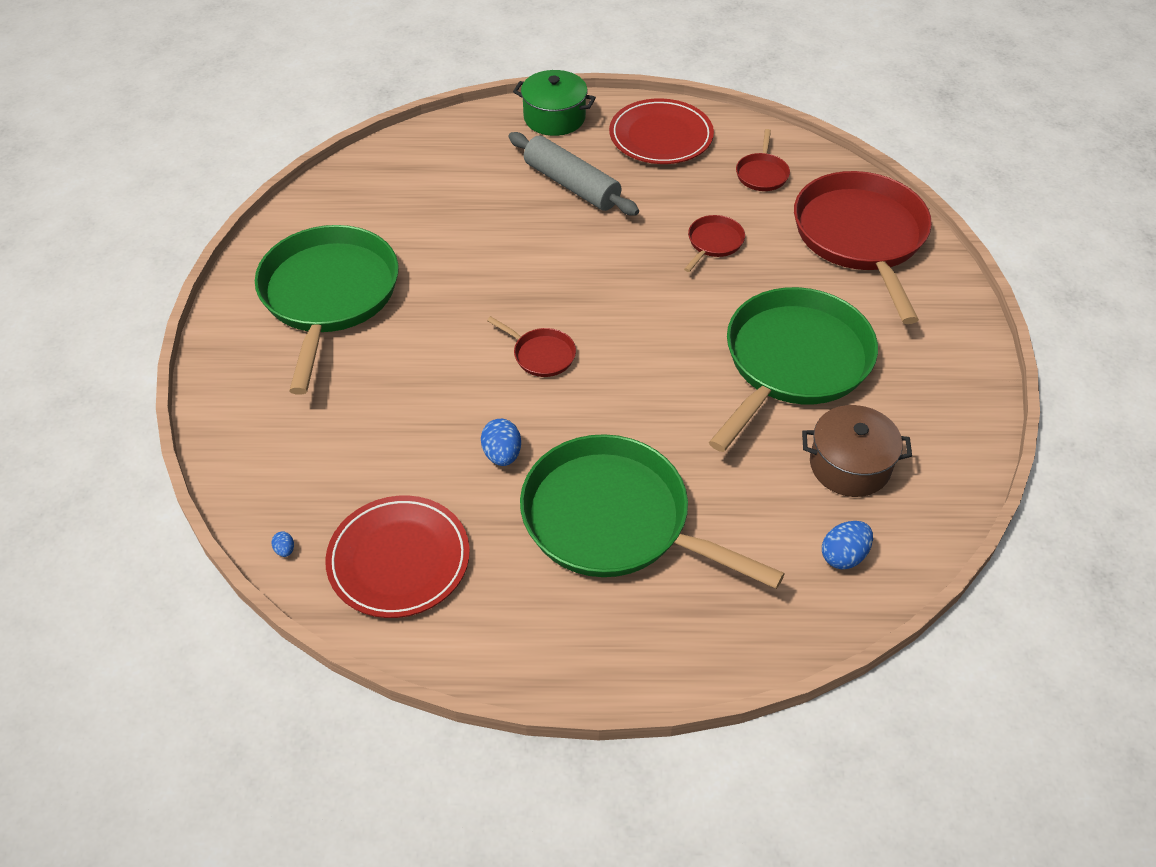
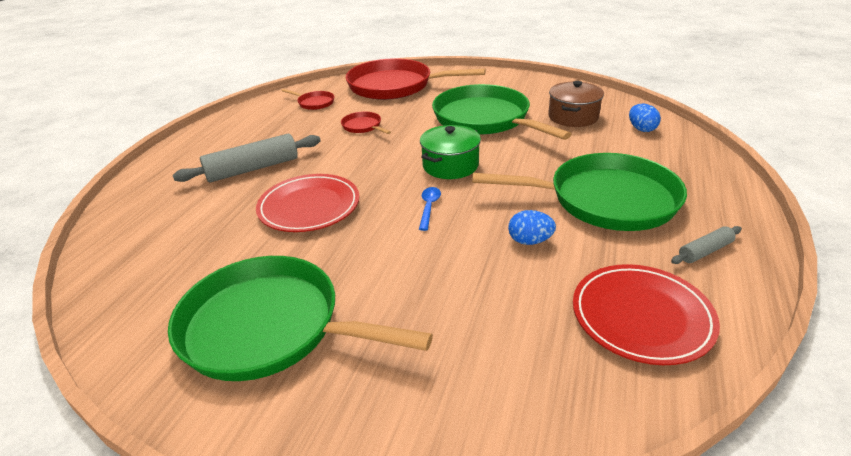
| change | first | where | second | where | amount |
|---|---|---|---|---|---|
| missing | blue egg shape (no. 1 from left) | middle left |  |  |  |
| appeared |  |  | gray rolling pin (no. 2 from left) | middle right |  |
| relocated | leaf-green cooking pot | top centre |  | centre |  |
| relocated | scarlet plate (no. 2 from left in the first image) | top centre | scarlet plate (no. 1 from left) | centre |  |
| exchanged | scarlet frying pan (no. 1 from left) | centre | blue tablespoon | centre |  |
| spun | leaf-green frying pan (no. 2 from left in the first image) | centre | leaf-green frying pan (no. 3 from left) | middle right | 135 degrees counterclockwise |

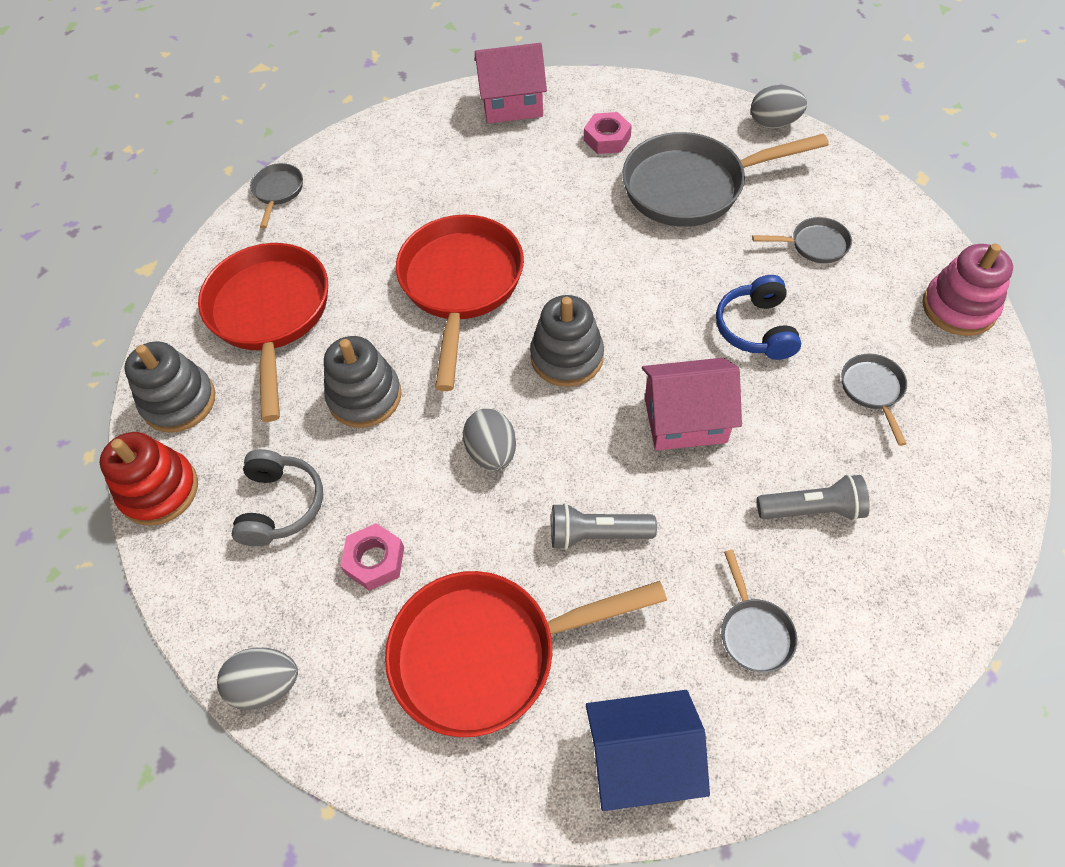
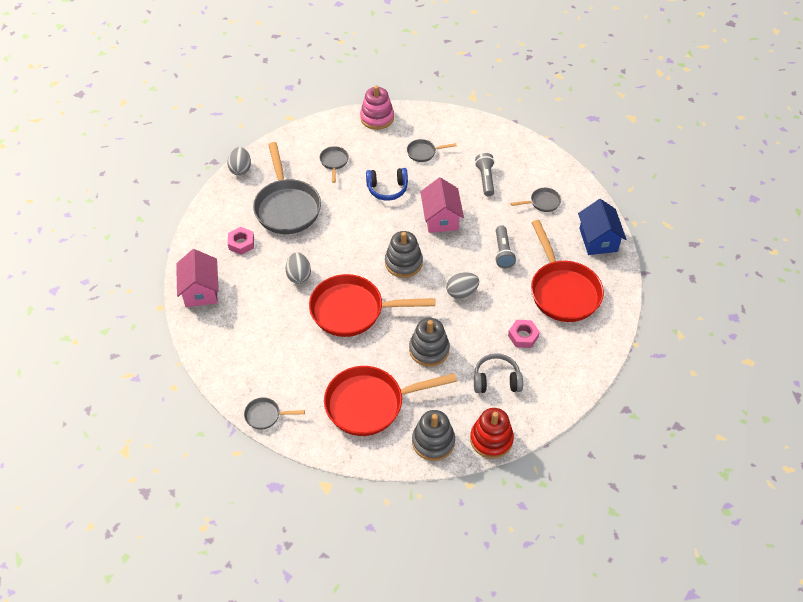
| change | first | where | second | where | amount |
|---|---|---|---|---|---|
| relocated | gray egg shape (no. 1 from left in the first image) | bottom left | gray egg shape (no. 2 from left) | centre |  |

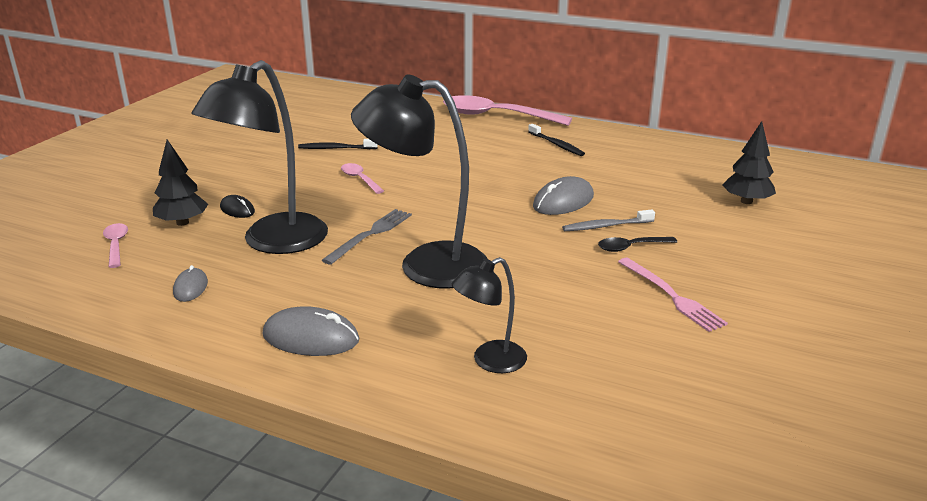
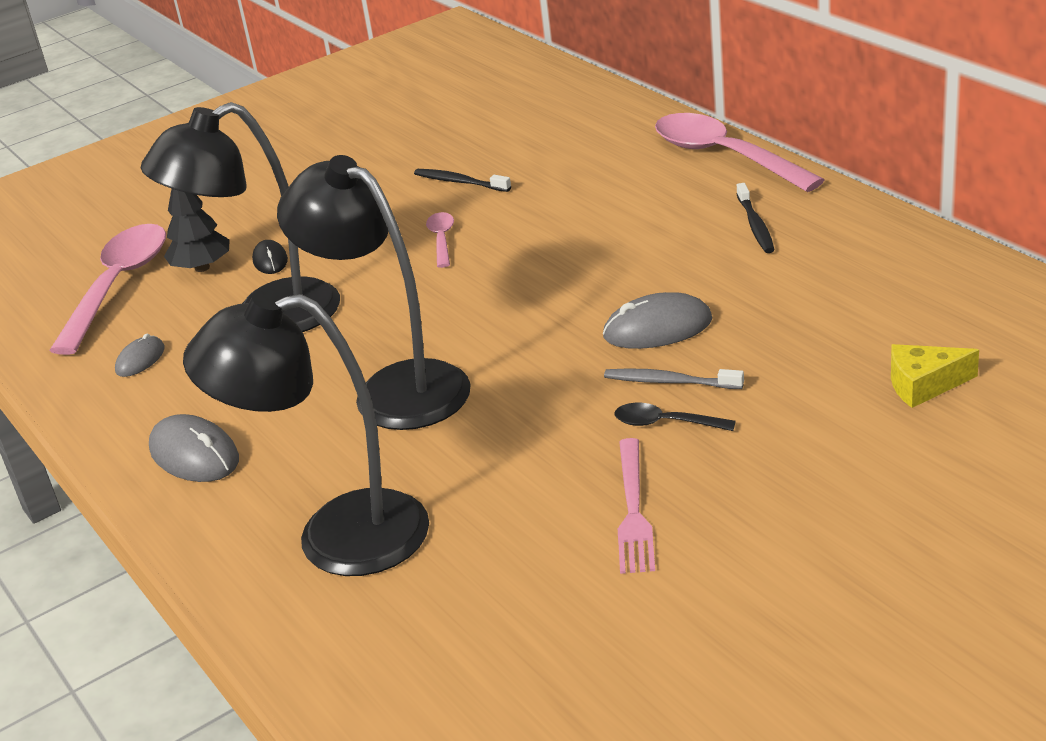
| change | first | where | second | where | amount |
|---|---|---|---|---|---|
| missing | gray table fork | centre |  |  |  |
| exchanged | jet-black fir tree (no. 2 from left) | top right | golden cheese | middle right |  |
| size | rosy tablespoon (no. 1 from left) | middle left |  | middle left | x2.20 |
| size | jet-black desk lamp (no. 3 from left in the first image) | centre | jet-black desk lamp (no. 2 from left) | middle left | x1.95 |

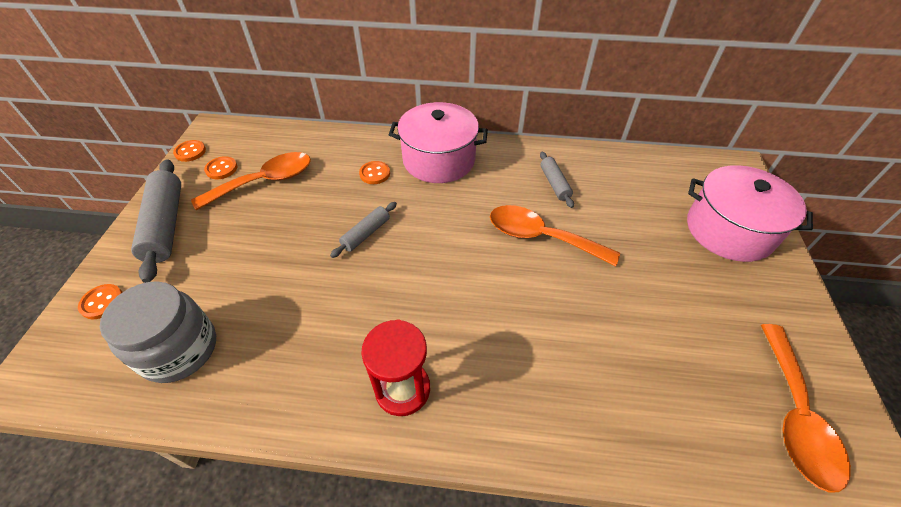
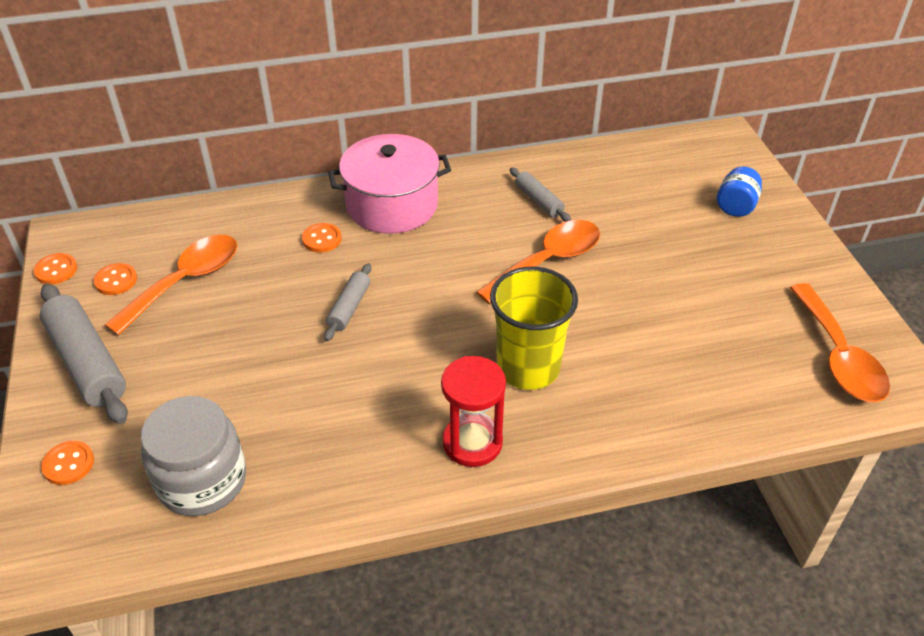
| change | first | where | second | where | amount |
|---|---|---|---|---|---|
| appeared |  |  | golden tumbler | centre |  |
| exchanged | rosy cooking pot (no. 2 from left) | middle right | blue preserve jar | top right |  |
| spun | bright orange tablespoon (no. 2 from left) | centre |  | centre | 135 degrees clockwise |

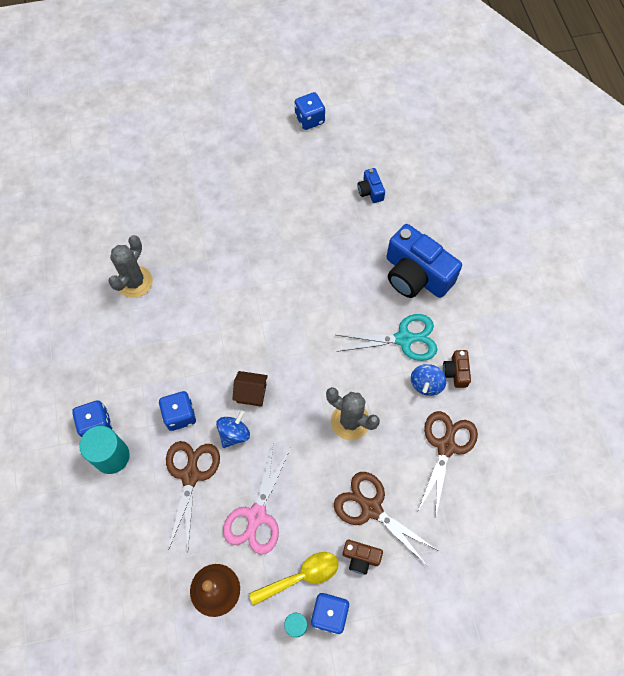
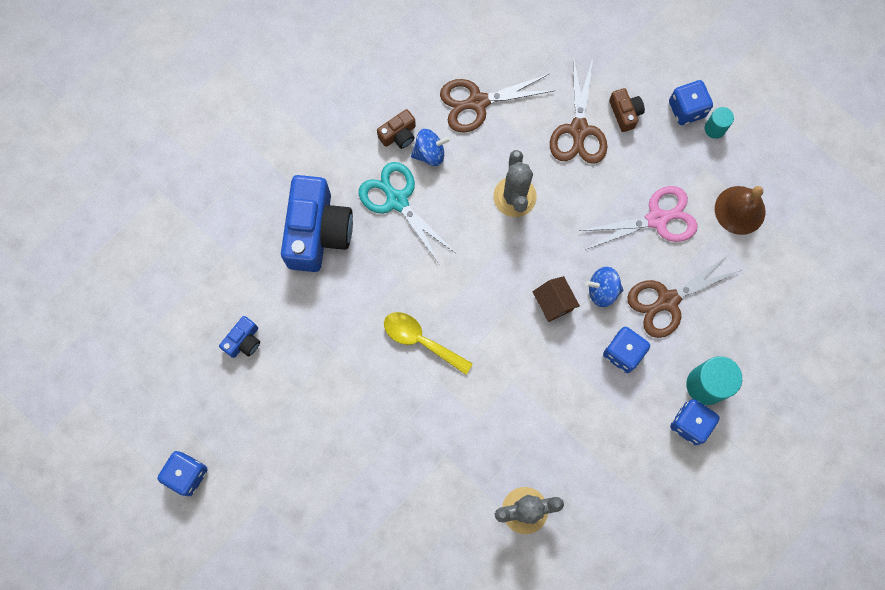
| change | first | where | second | where | amount |
|---|---|---|---|---|---|
| relocated | golden tablespoon | bottom centre |  | centre |  |

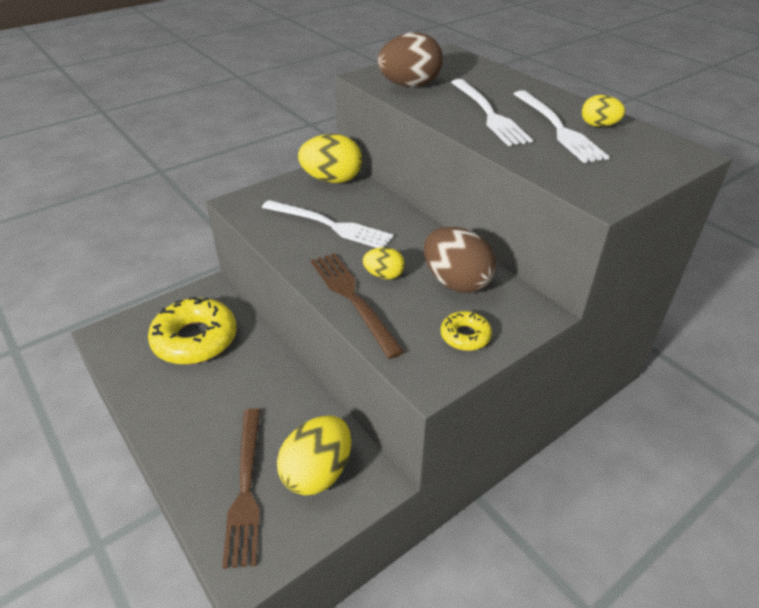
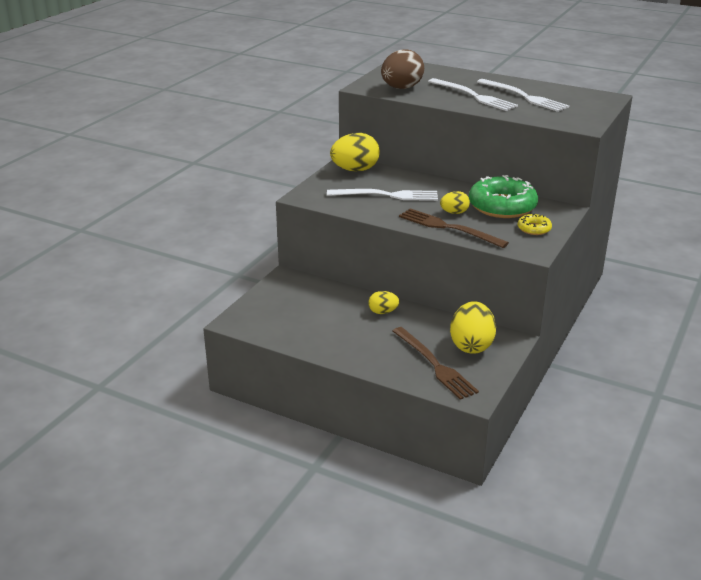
| change | first | where | second | where | amount |
|---|---|---|---|---|---|
| missing | golden doughnut (no. 1 from left) | middle left |  |  |  |
| relocated | golden egg shape (no. 4 from left in the first image) | top right | golden egg shape (no. 2 from left) | centre |  |
| exchanged | brown egg shape (no. 2 from left) | centre | leaf-green doughnut | middle right |  |

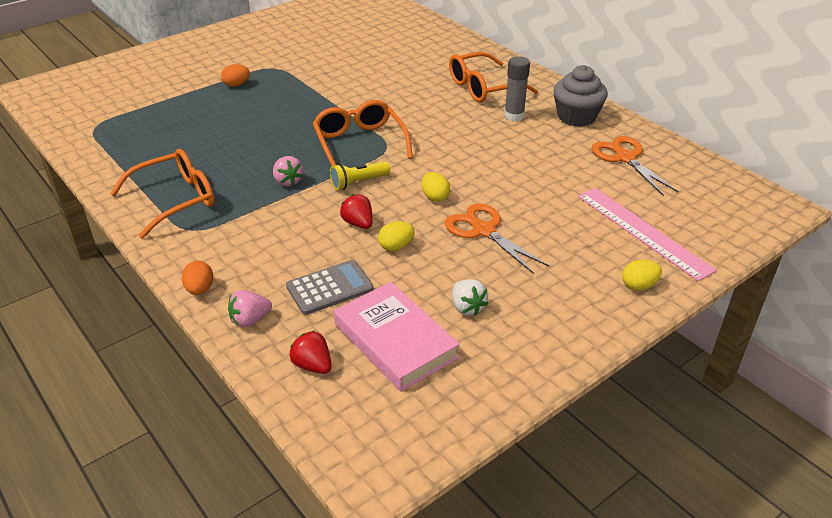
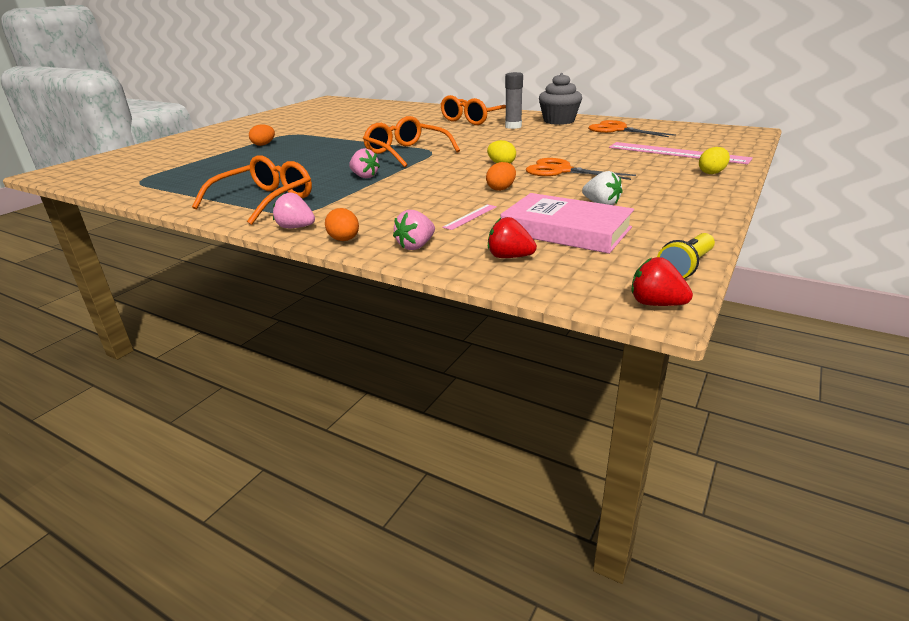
| change | first | where | second | where | amount |
|---|---|---|---|---|---|
| appeared |  |  | rosy toy strawberry (no. 1 from left) | middle left |  |
| relocated | golden pocket torch | centre |  | middle right |  |
| relocated | scarlet toy strawberry (no. 2 from left) | centre |  | middle right |  |
| exchanged | gray calculator | centre | rosy straightedge (no. 1 from left) | centre |  |
| colour | golden egg shape (no. 1 from left) | centre | bright orange egg shape (no. 3 from left) | top centre |  |

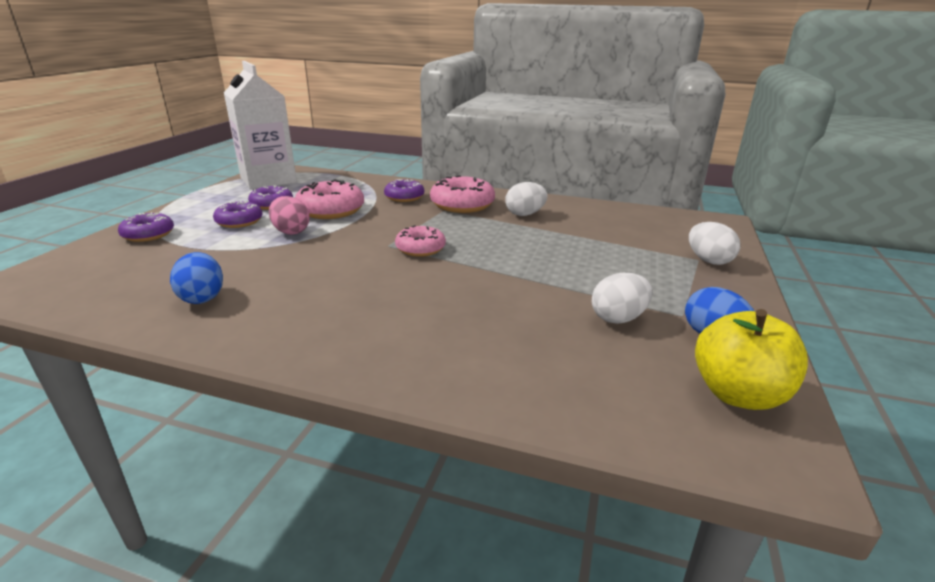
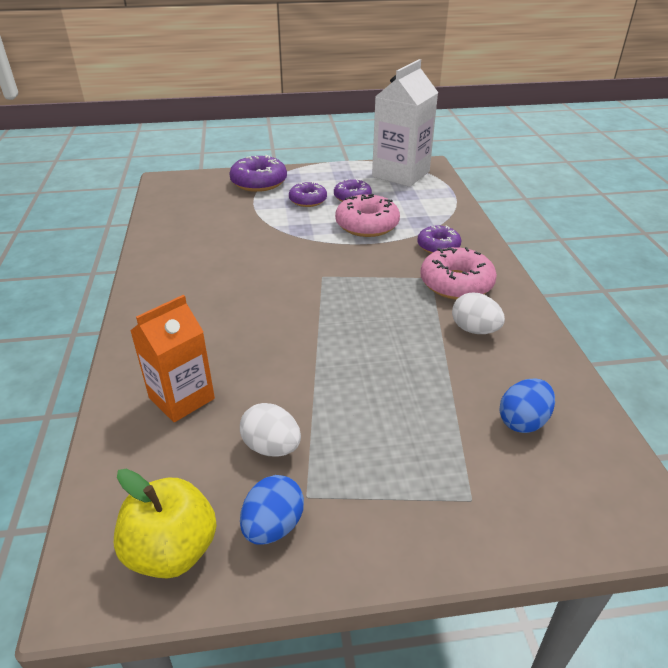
| change | first | where | second | where | amount |
|---|---|---|---|---|---|
| missing | rosy egg shape | middle left |  |  |  |
| missing | rosy doughnut (no. 2 from left) | centre |  |  |  |
| missing | white egg shape (no. 3 from left) | middle right |  |  |  |
| appeared |  |  | bright orange milk carton | middle left |  |
| relocated | blue egg shape (no. 1 from left in the first image) | middle left | blue egg shape (no. 2 from left) | middle right |  |
| size | royal purple doughnut (no. 1 from left) | middle left |  | top centre | x1.56 |

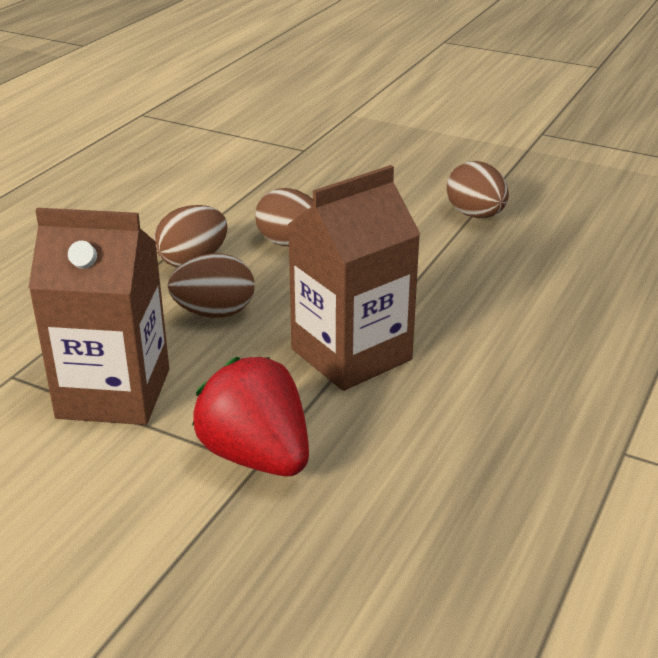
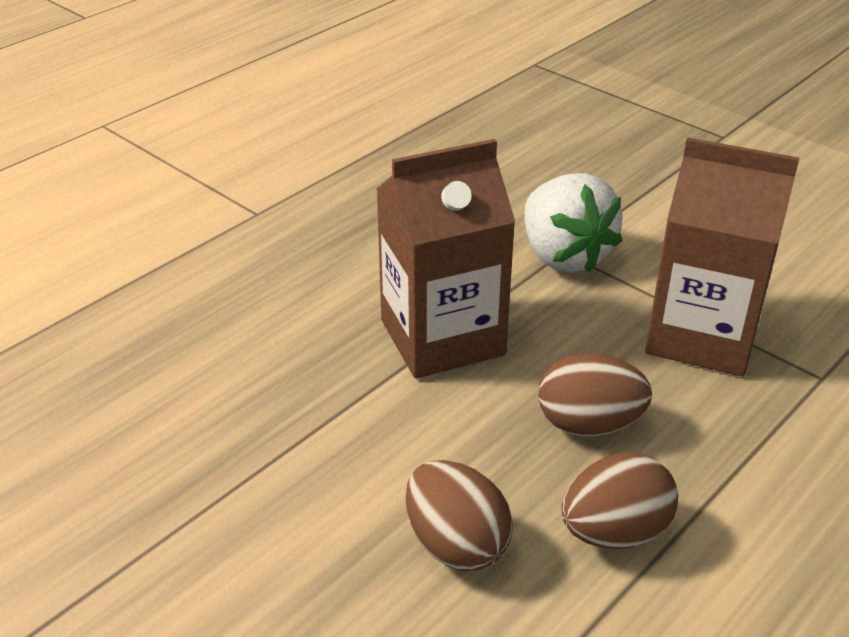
| change | first | where | second | where | amount |
|---|---|---|---|---|---|
| missing | brown egg shape (no. 4 from left) | top right |  |  |  |
| colour | scarlet toy strawberry | centre | white toy strawberry | middle right |  |

